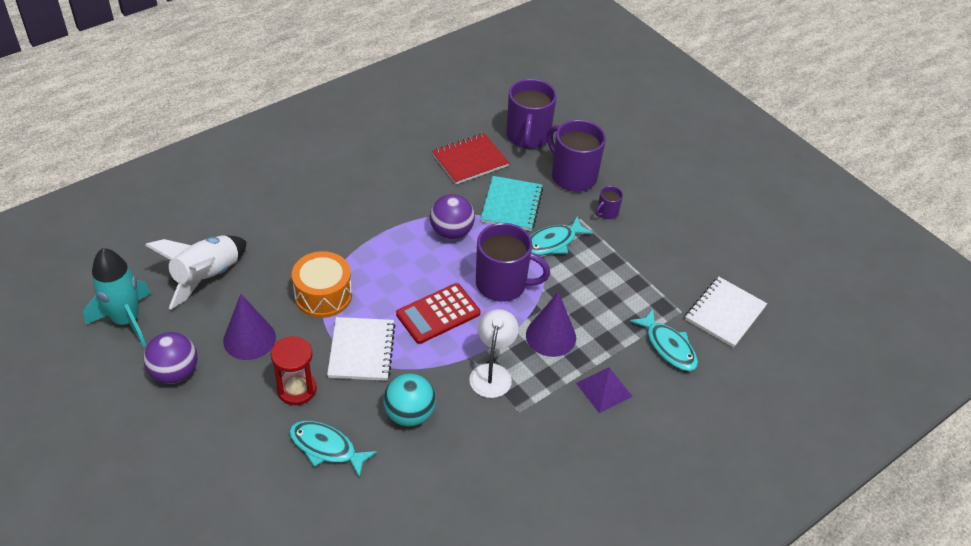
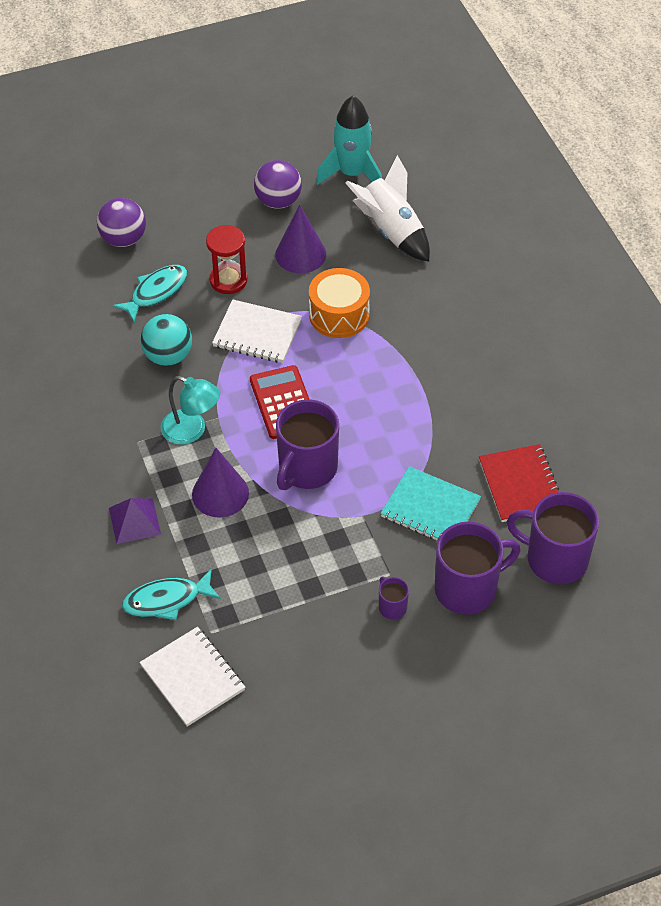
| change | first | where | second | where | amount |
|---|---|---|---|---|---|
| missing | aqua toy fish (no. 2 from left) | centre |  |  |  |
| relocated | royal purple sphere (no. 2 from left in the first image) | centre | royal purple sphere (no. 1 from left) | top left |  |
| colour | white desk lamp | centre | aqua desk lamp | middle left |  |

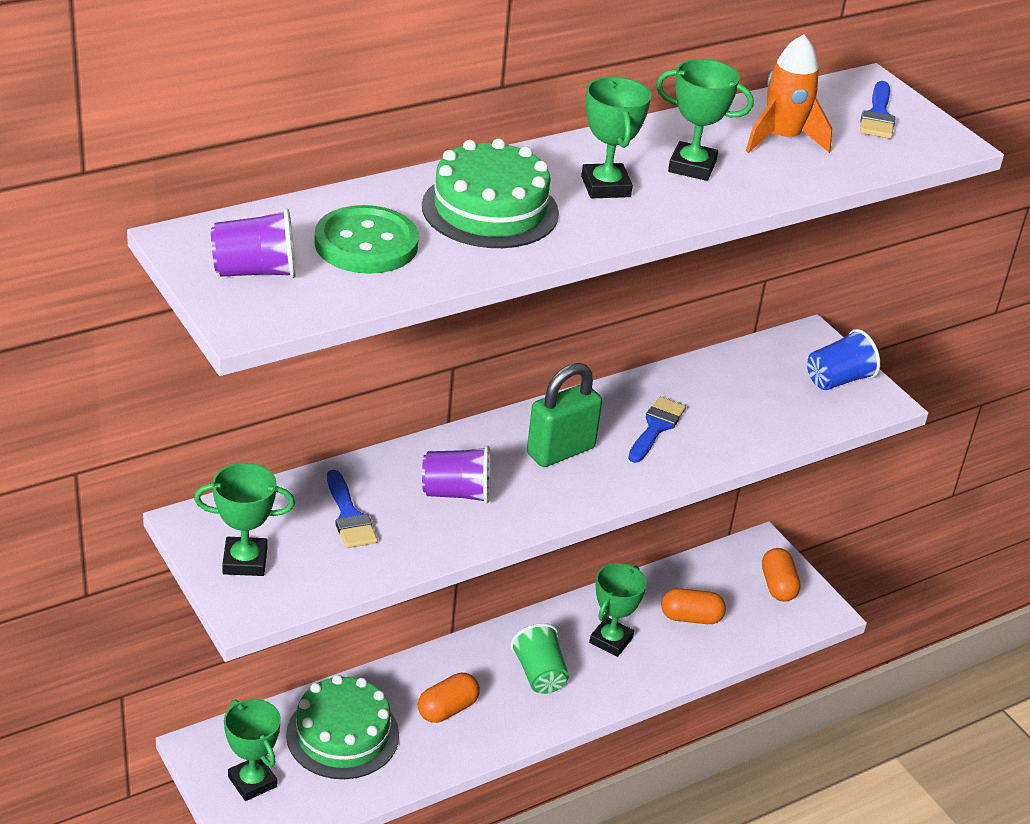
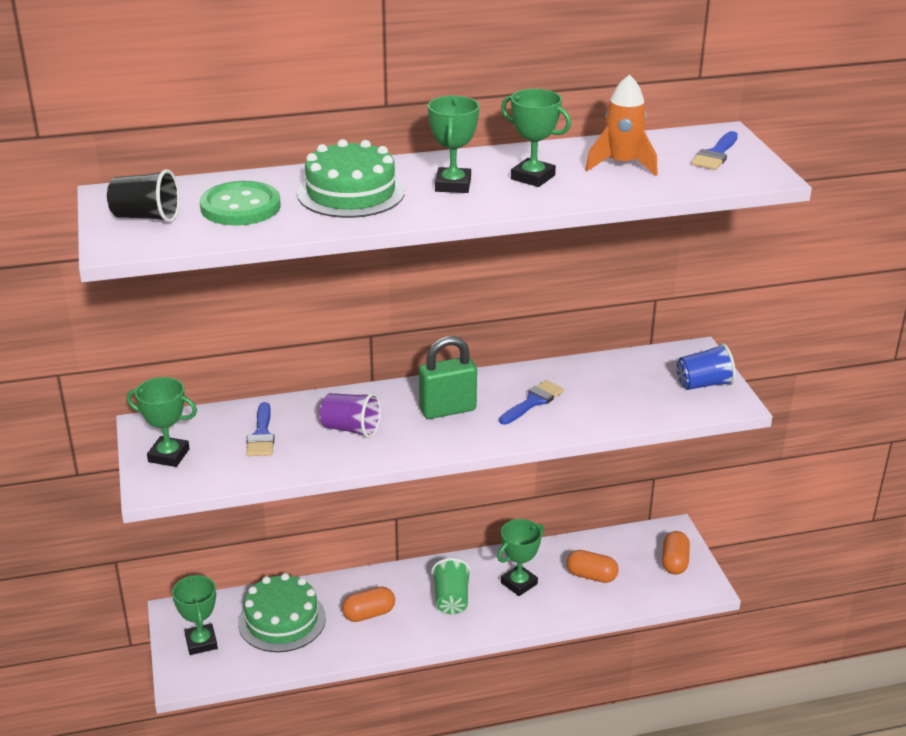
| change | first | where | second | where | amount |
|---|---|---|---|---|---|
| colour | royal purple tumbler (no. 1 from left) | top left | jet-black tumbler | top left |  |

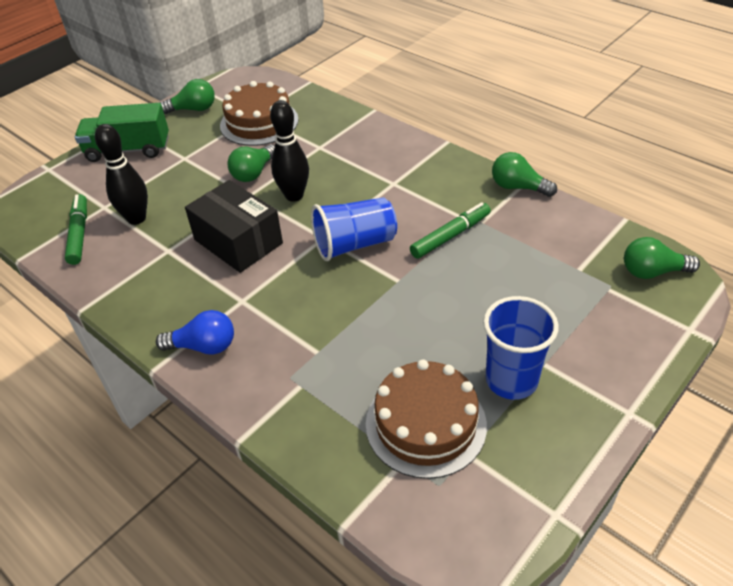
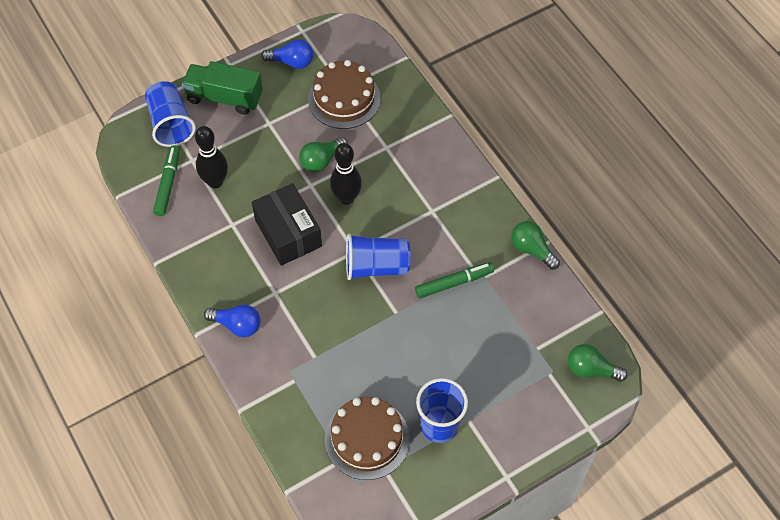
| change | first | where | second | where | amount |
|---|---|---|---|---|---|
| appeared |  |  | blue tumbler (no. 1 from left) | top left |  |
| colour | leaf-green bulb (no. 1 from left) | top left | blue bulb (no. 2 from left) | top centre |  |

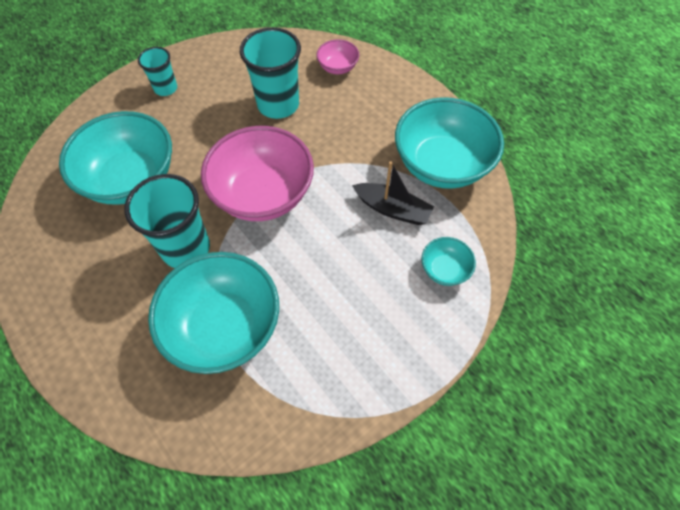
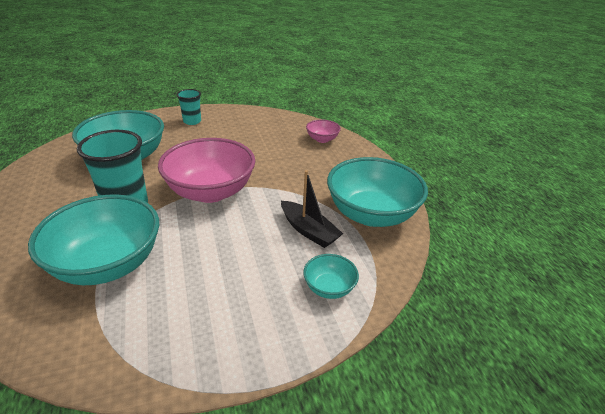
| change | first | where | second | where | amount |
|---|---|---|---|---|---|
| missing | aqua tumbler (no. 3 from left) | top centre |  |  |  |

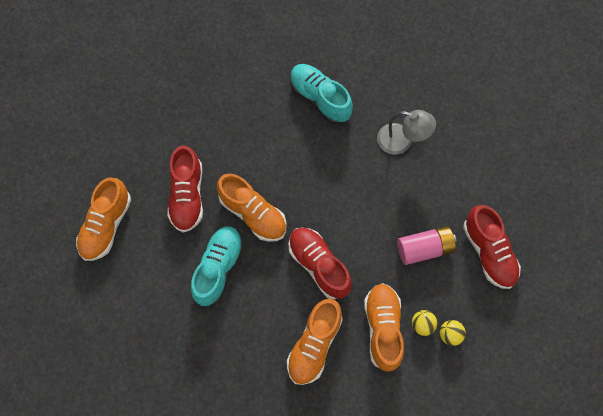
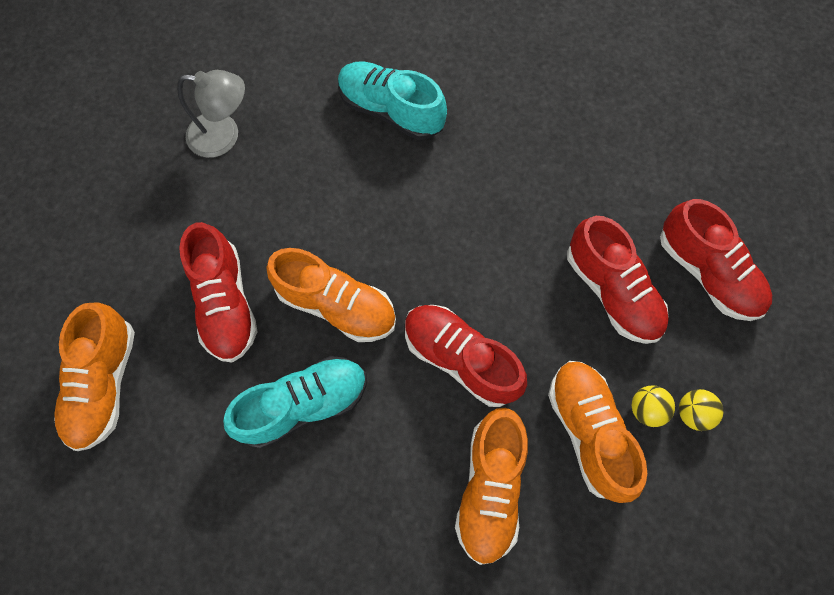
| change | first | where | second | where | amount |
|---|---|---|---|---|---|
| relocated | gray desk lamp | top right |  | top left |  |
| exchanged | rosy battery | middle right | scarlet shoe (no. 3 from left) | middle right |  |
| spun | aqua shoe (no. 1 from left) | centre |  | bottom centre | 60 degrees clockwise |

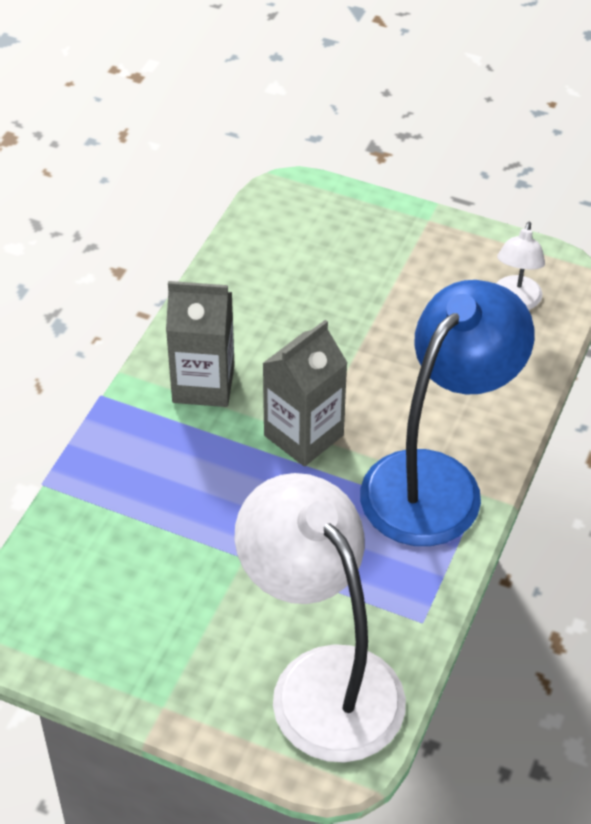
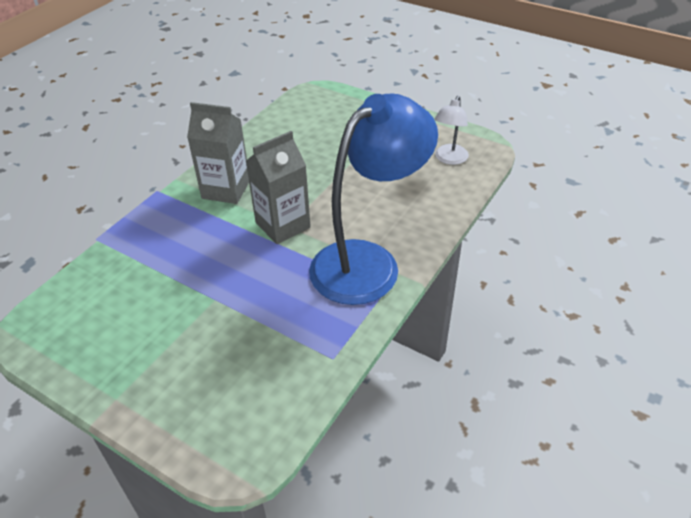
| change | first | where | second | where | amount |
|---|---|---|---|---|---|
| missing | white desk lamp (no. 1 from left) | bottom centre |  |  |  |

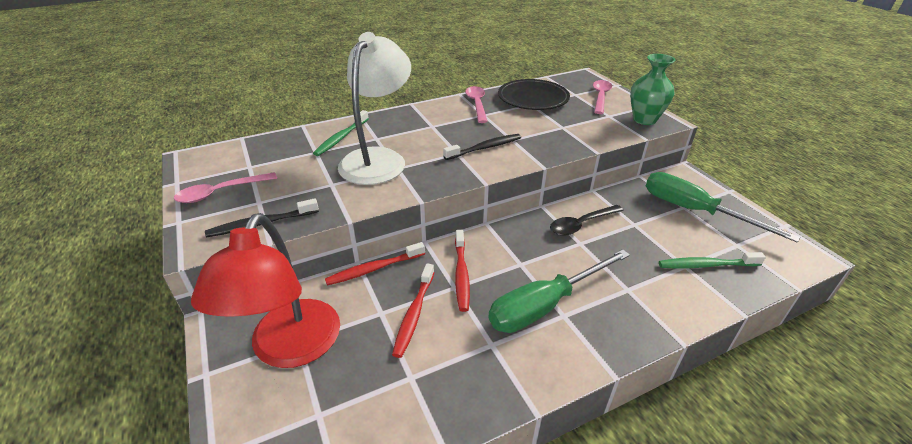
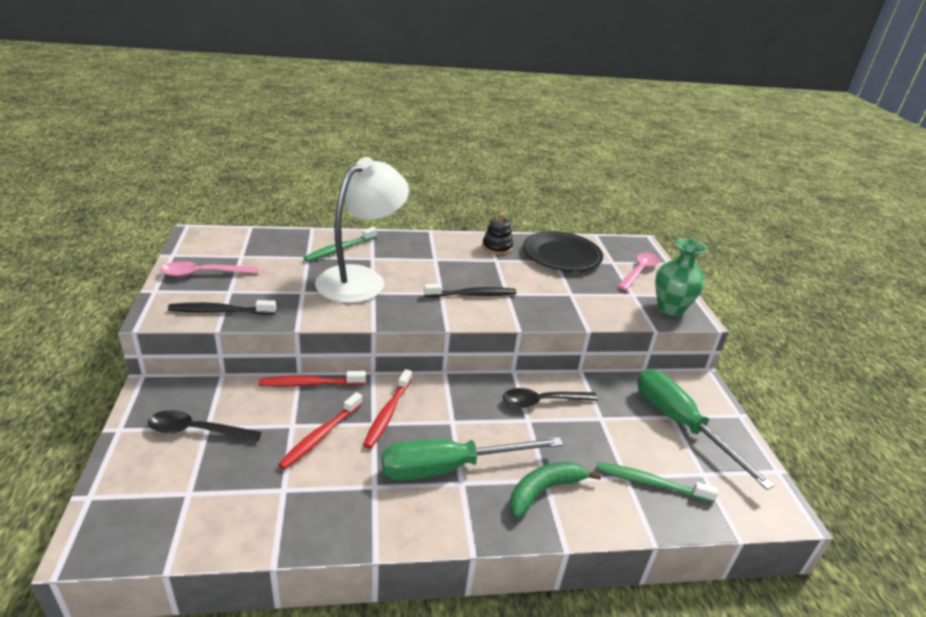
| change | first | where | second | where | amount |
|---|---|---|---|---|---|
| appeared |  |  | leaf-green toy banana | bottom centre |  |
| exchanged | scarlet desk lamp | middle left | jet-black tablespoon (no. 1 from left) | bottom left |  |
| exchanged | rosy tablespoon (no. 2 from left) | top centre | jet-black ring stacker | centre |  |

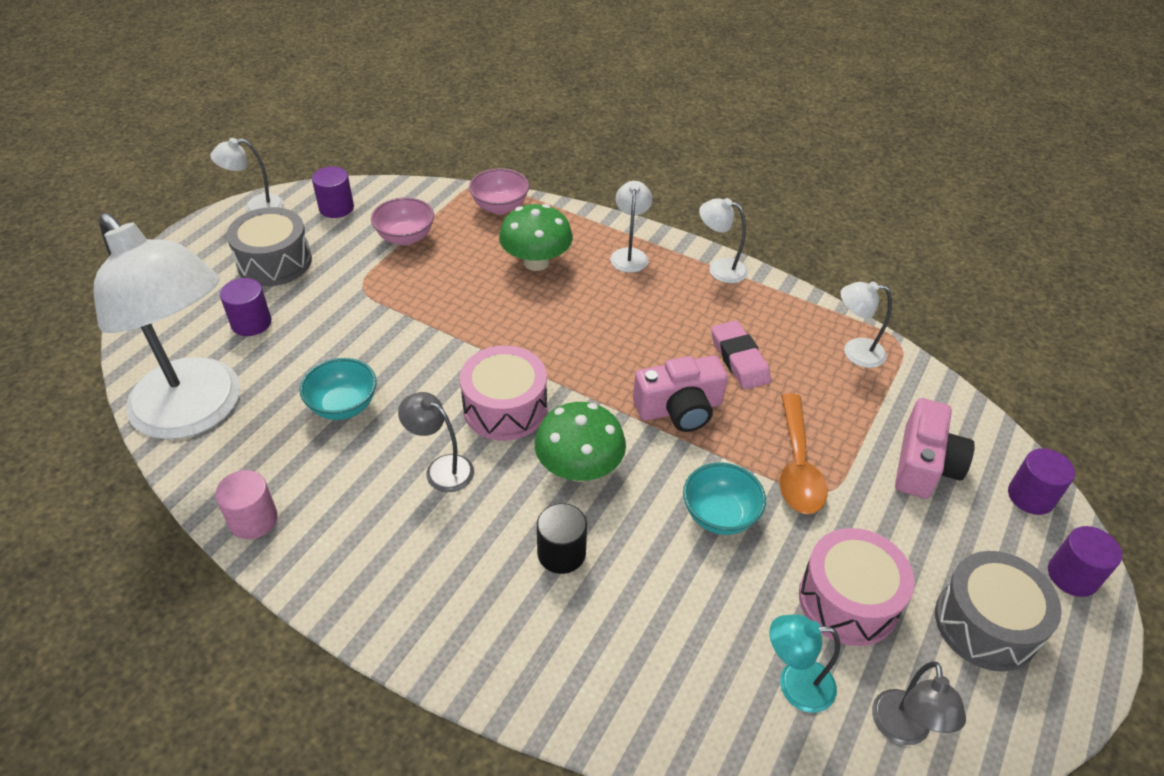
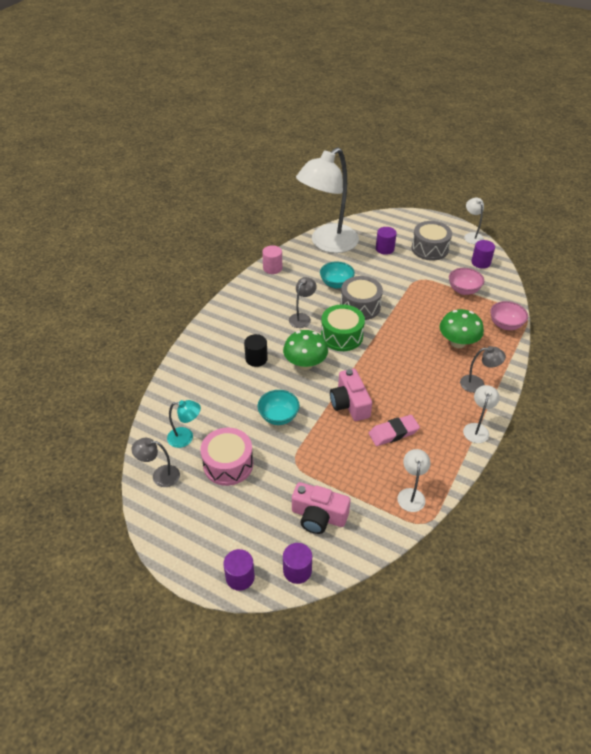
| change | first | where | second | where | amount |
|---|---|---|---|---|---|
| missing | bright orange tablespoon | middle right |  |  |  |
| relocated | gray snare drum (no. 2 from left in the first image) | bottom right | gray snare drum (no. 1 from left) | centre |  |
| colour | rosy snare drum (no. 1 from left) | centre | leaf-green snare drum | centre |  |
| colour | white desk lamp (no. 3 from left) | top centre | gray desk lamp (no. 3 from left) | middle right |  |
| spun | aqua desk lamp | bottom right |  | middle left | 90 degrees clockwise |

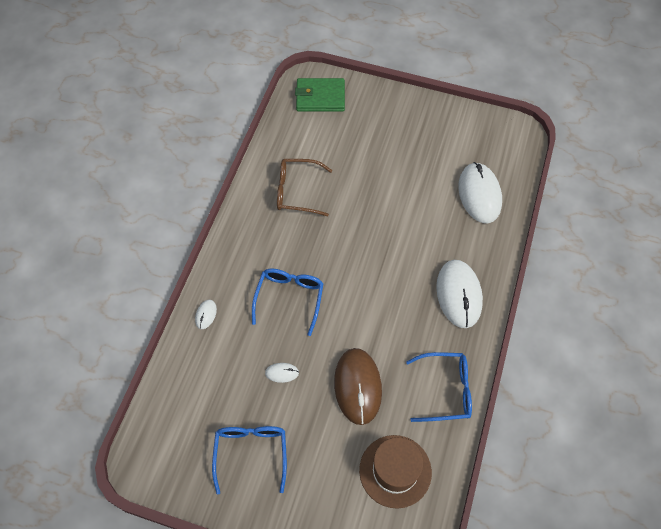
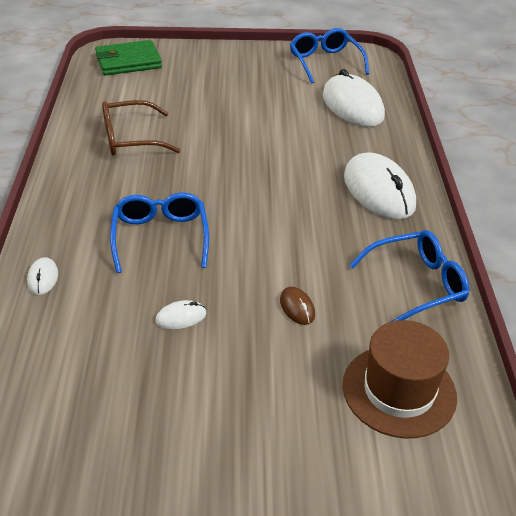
| change | first | where | second | where | amount |
|---|---|---|---|---|---|
| relocated | blue eyeglasses (no. 1 from left in the first image) | bottom centre | blue eyeglasses (no. 2 from left) | top centre |  |
| size | brown computer mouse | bottom centre |  | centre | x0.43 |

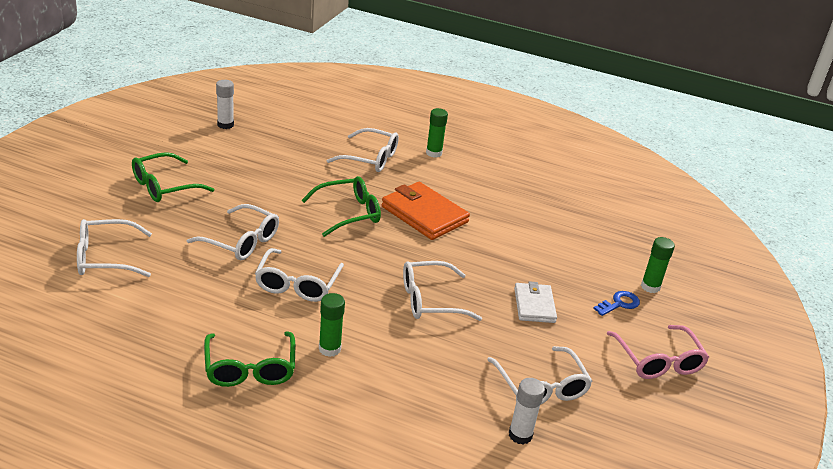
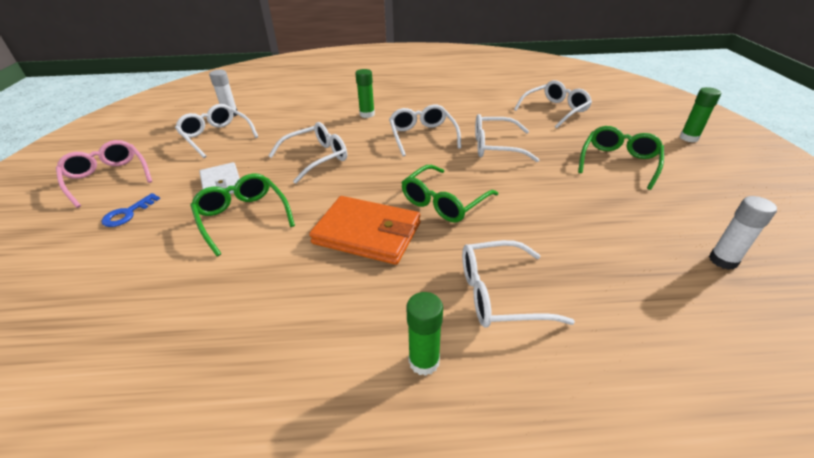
| change | first | where | second | where | amount |
|---|---|---|---|---|---|
| relocated | leaf-green eyeglasses (no. 2 from left in the first image) | bottom left | leaf-green eyeglasses (no. 1 from left) | middle left |  |
| relocated | leaf-green glue stick (no. 3 from left) | middle right |  | top right |  |

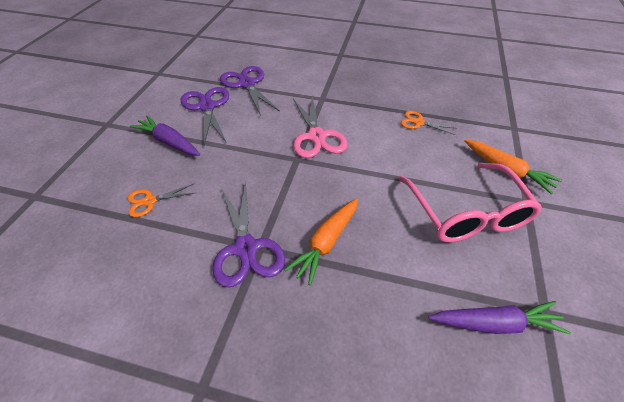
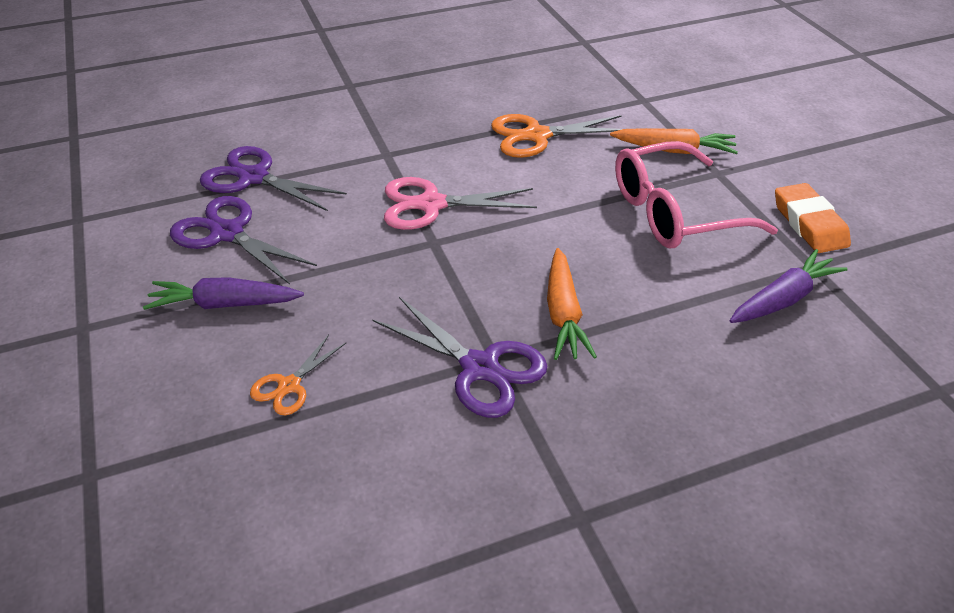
| change | first | where | second | where | amount |
|---|---|---|---|---|---|
| appeared |  |  | bright orange eraser | middle right |  |
| spun | rosy pair of scissors | top centre |  | top centre | 135 degrees clockwise |
| spun | rosy eyeglasses | middle right |  | top right | 120 degrees clockwise |
| size | bright orange pair of scissors (no. 2 from left) | top right |  | top centre | x1.76 |

